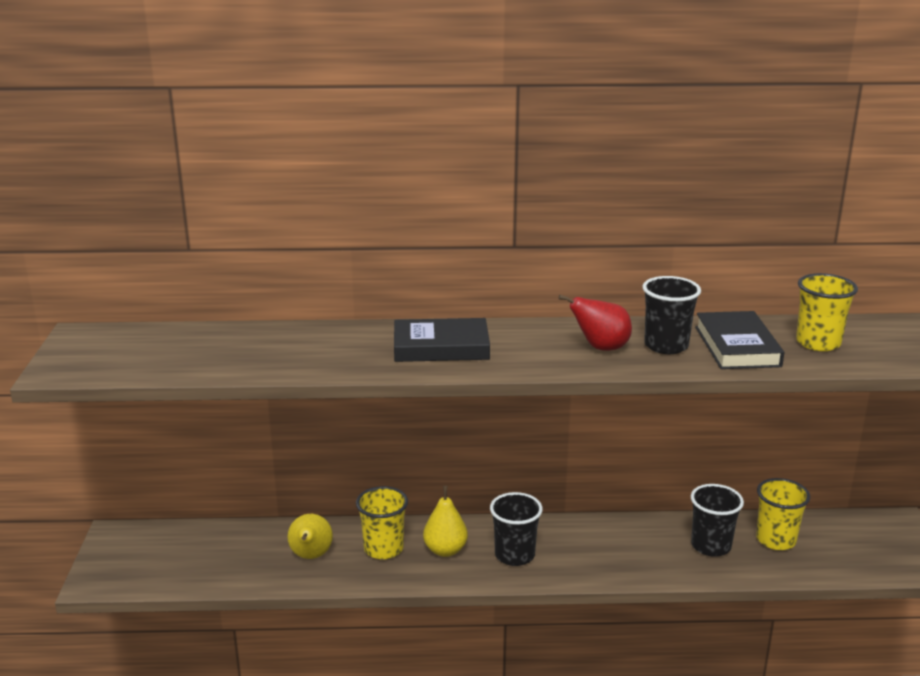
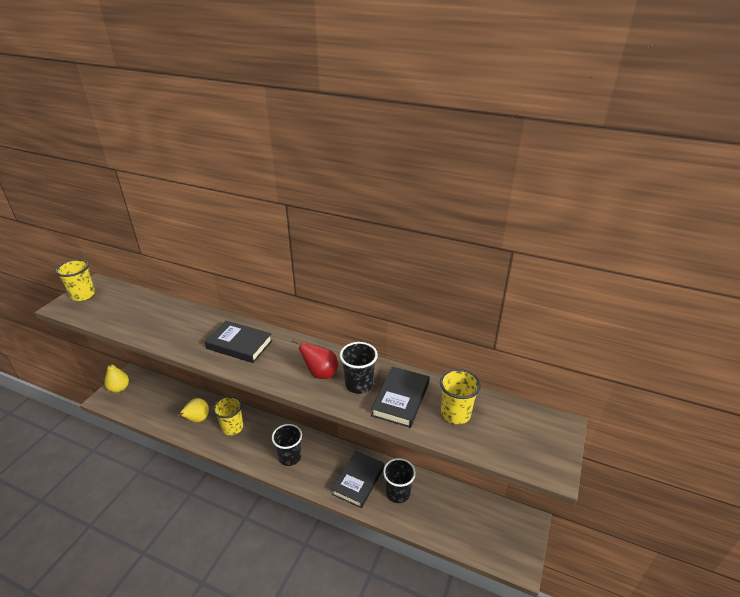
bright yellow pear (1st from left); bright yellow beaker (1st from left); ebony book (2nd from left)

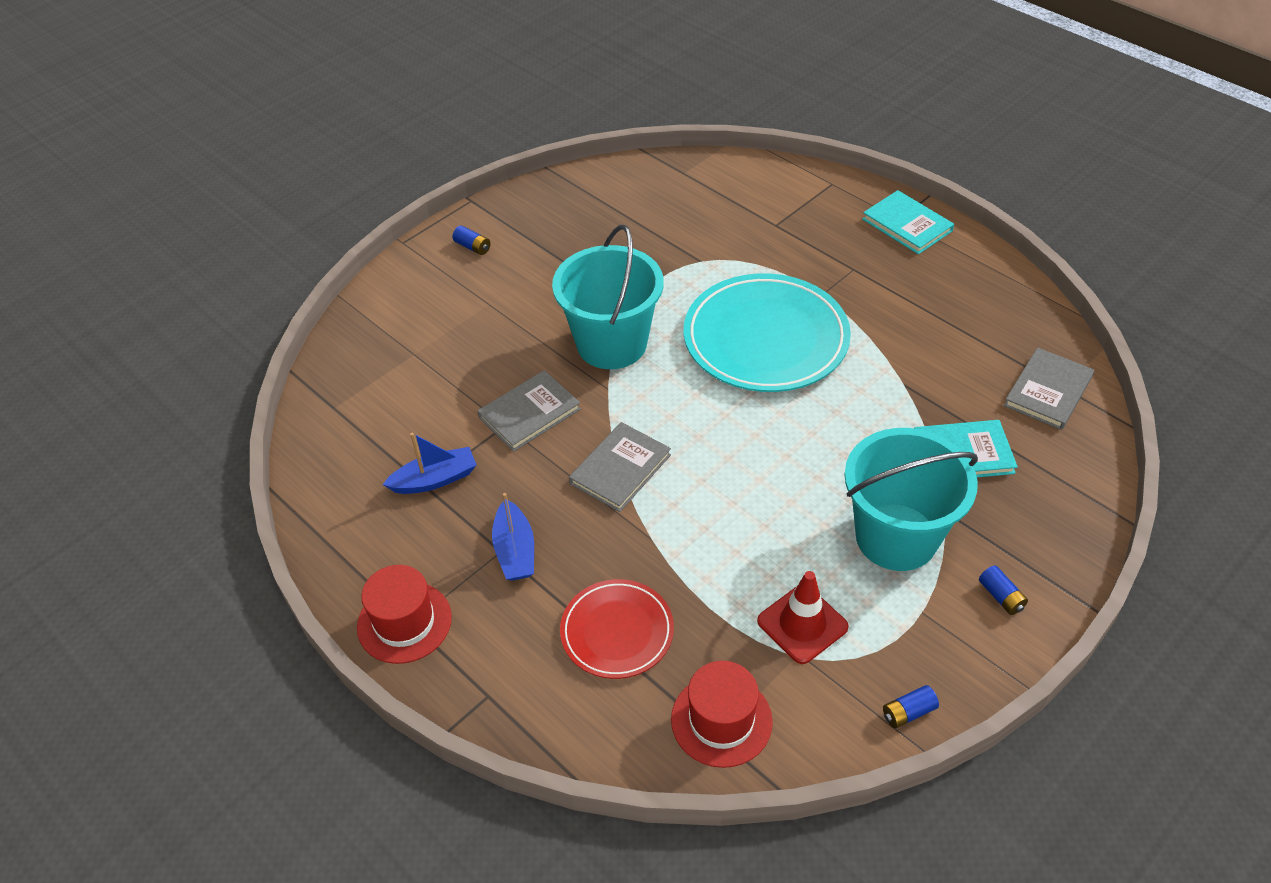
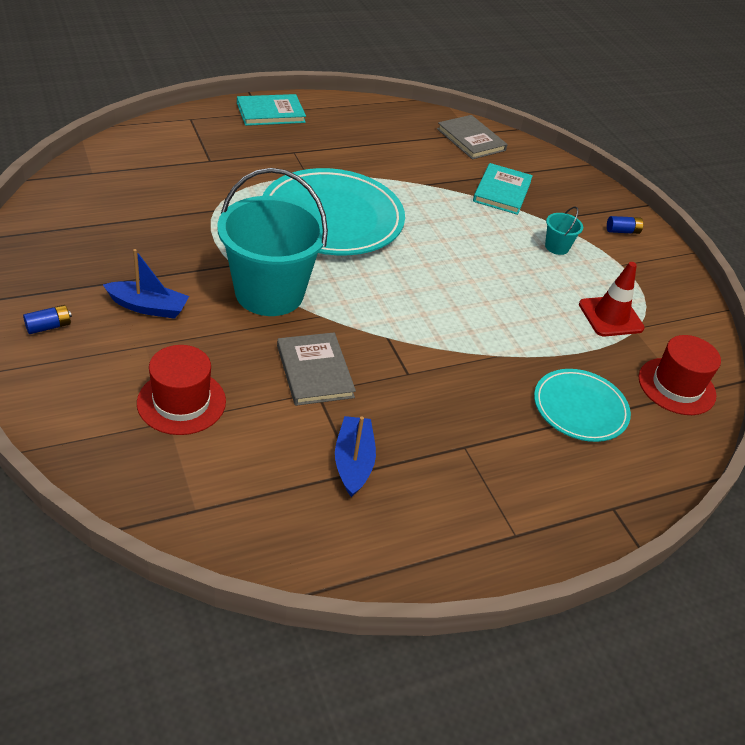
red tall hat (1st from left); blue boat (1st from left); teal flat dish (2nd from left); gray book (2nd from left in the first image); teal bucket (2nd from left); blue battery (2nd from left in the first image)

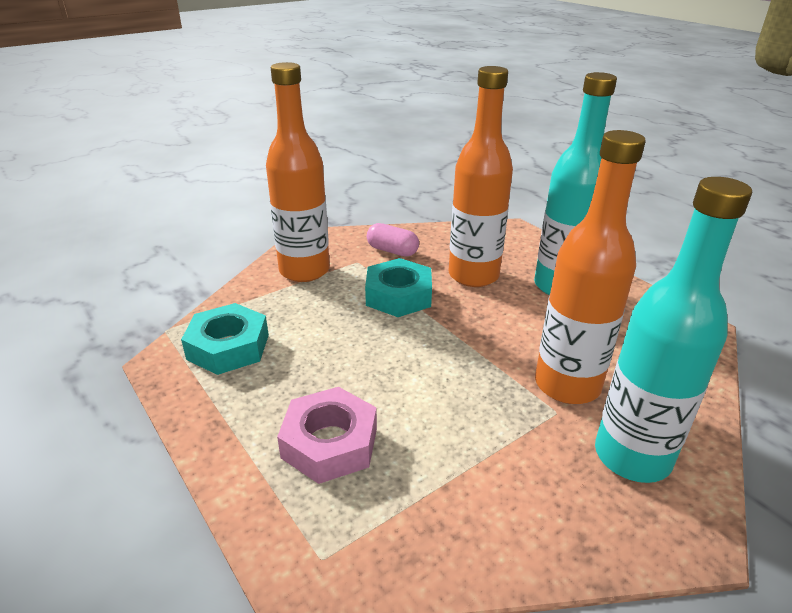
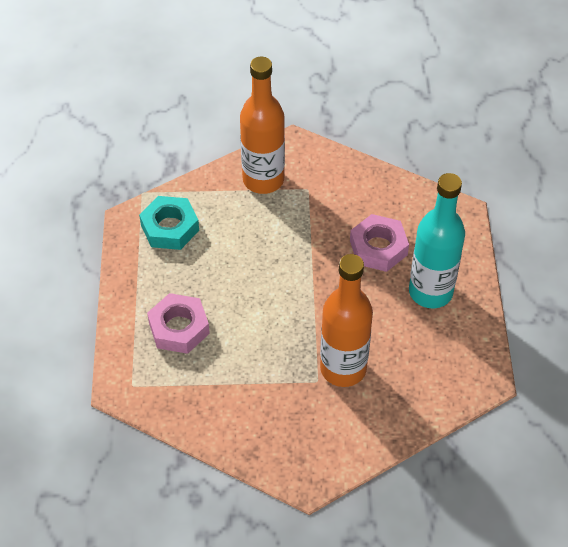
teal hex nut (2nd from left in the first image); rosy pill shape; rosy hex nut (2nd from left); teal drink bottle (2nd from left in the first image)

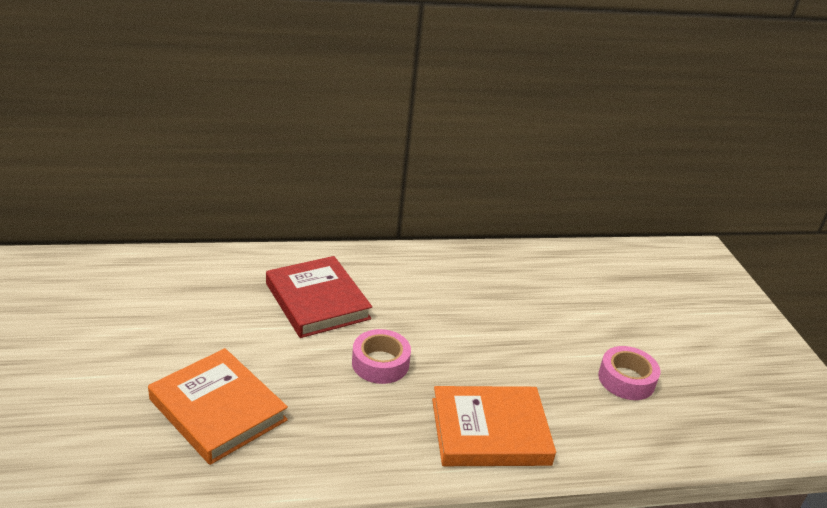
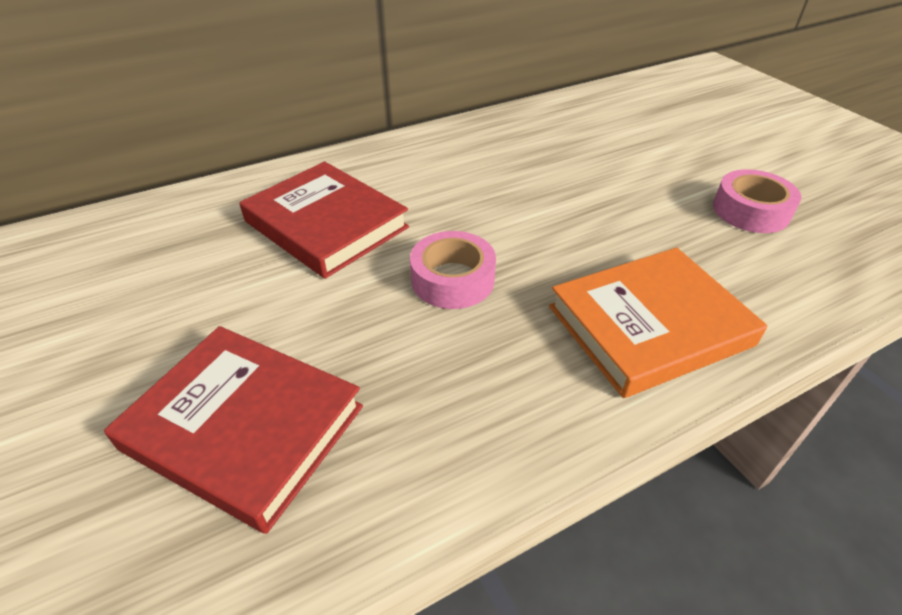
red book (1st from left)

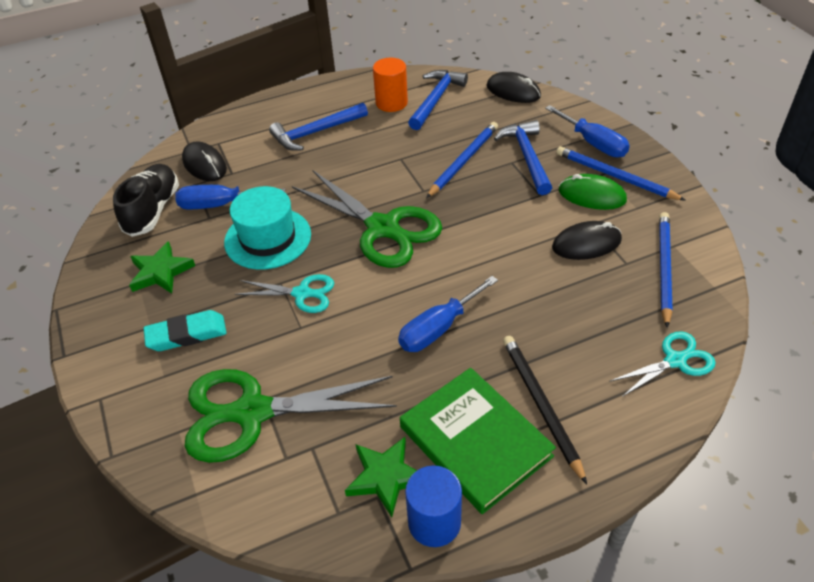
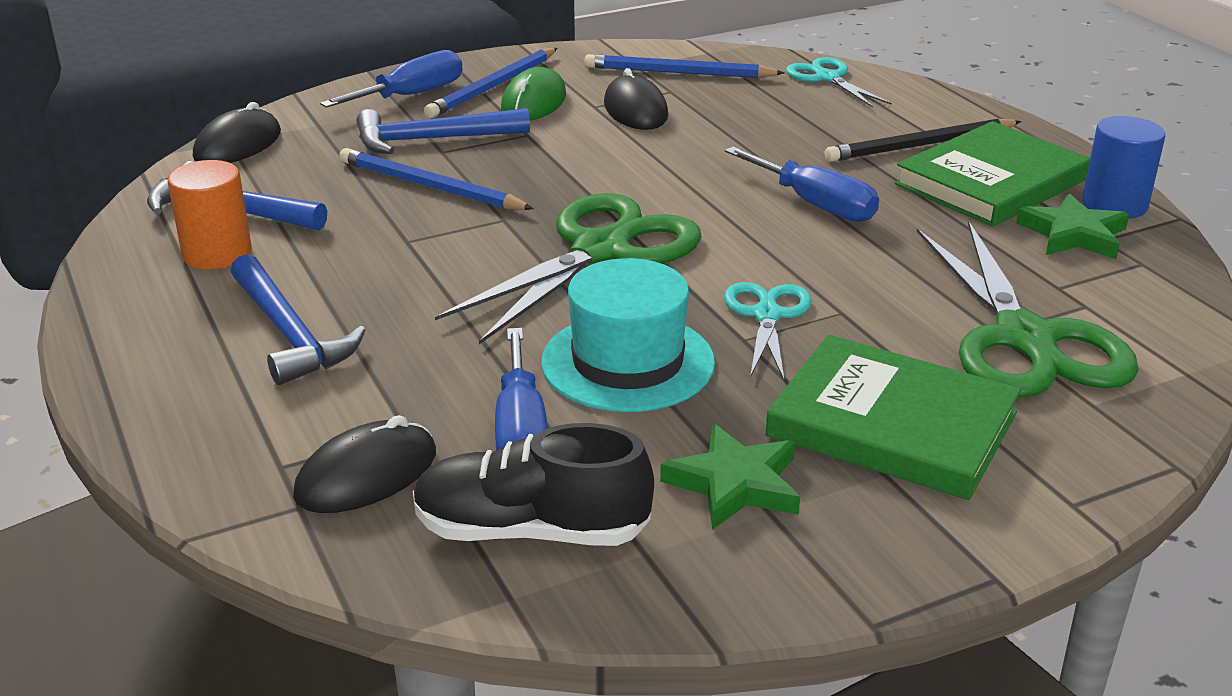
emerald book (1st from left)

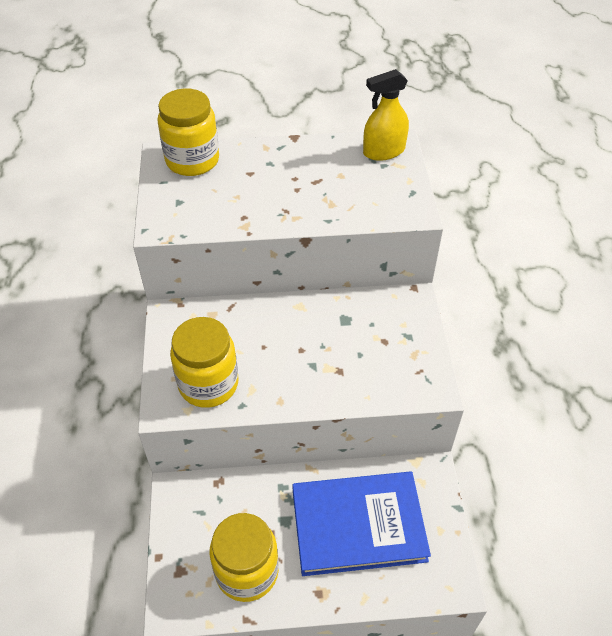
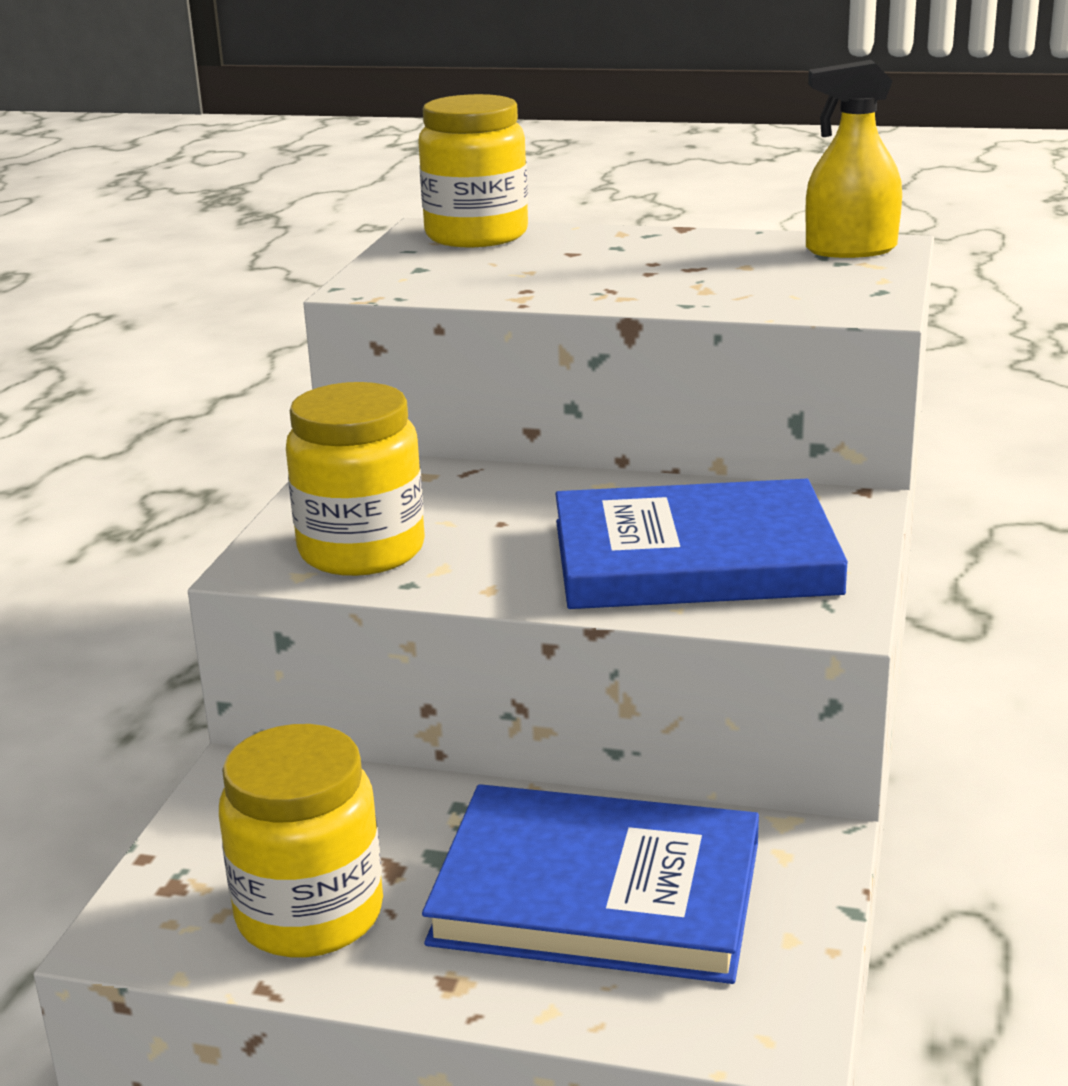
blue book (2nd from left)

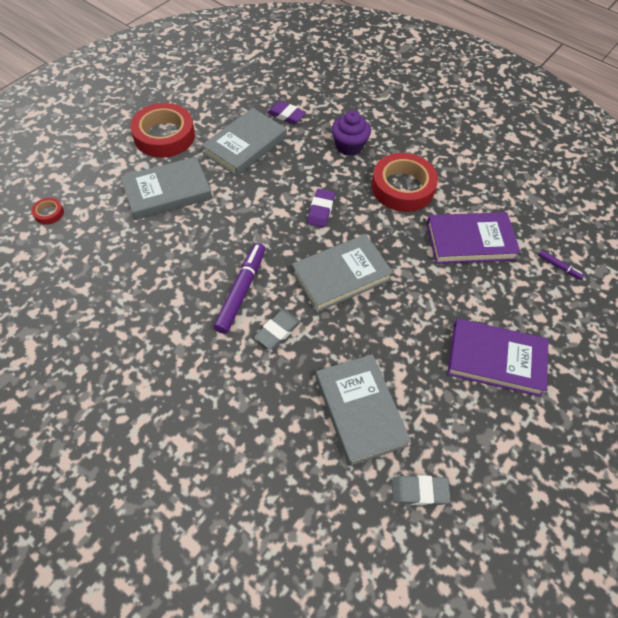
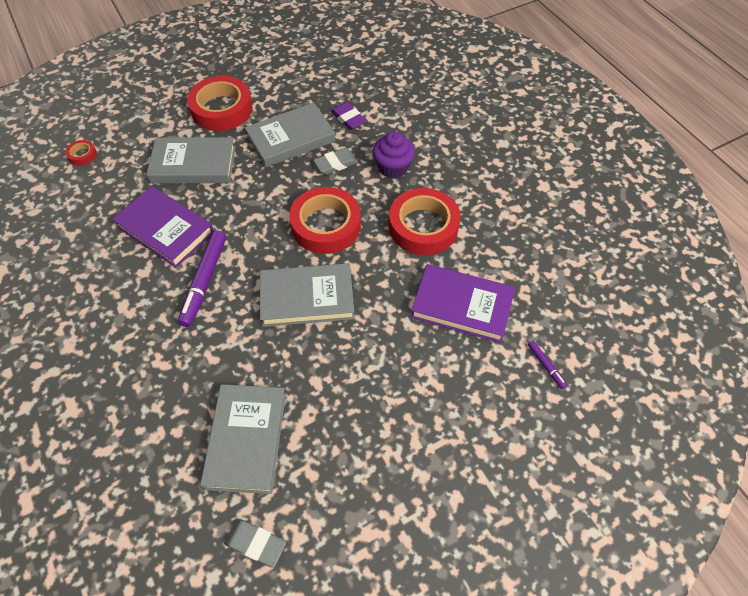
violet marker (1st from left); gray gum eraser (2nd from left); red roll of tape (3rd from left); violet book (1st from left)

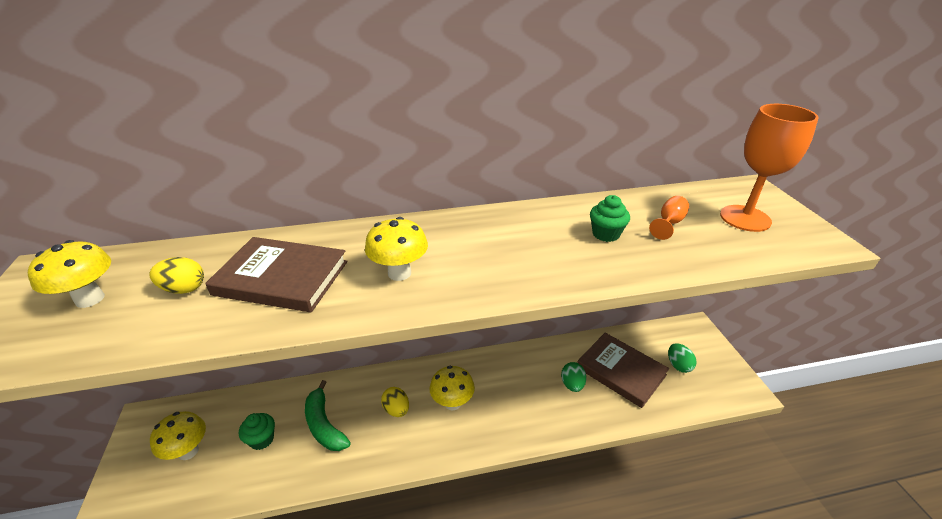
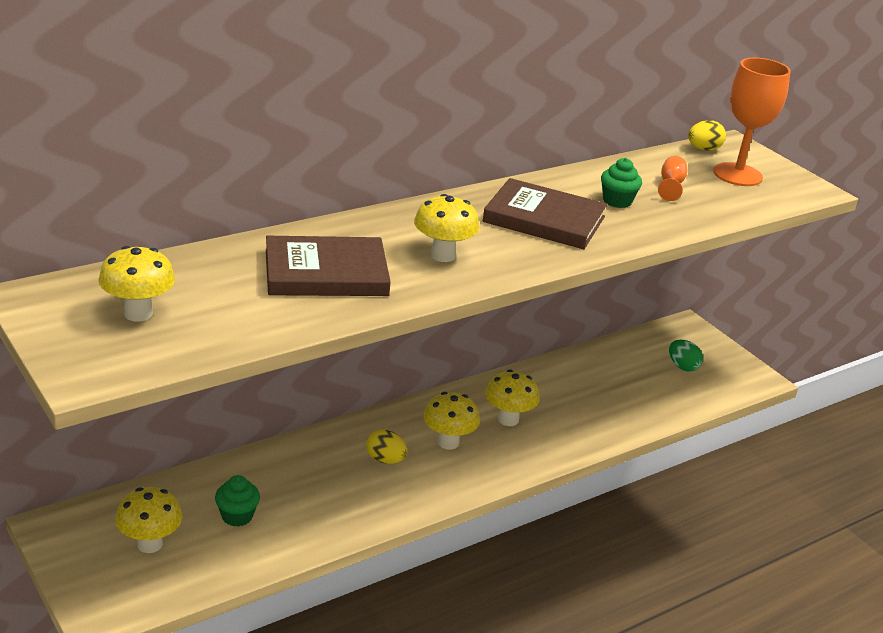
bright yellow toy egg (2nd from left); emerald toy banana; emerald toy egg (1st from left in the first image); dark brown book (2nd from left); bright yellow mushroom (5th from left)

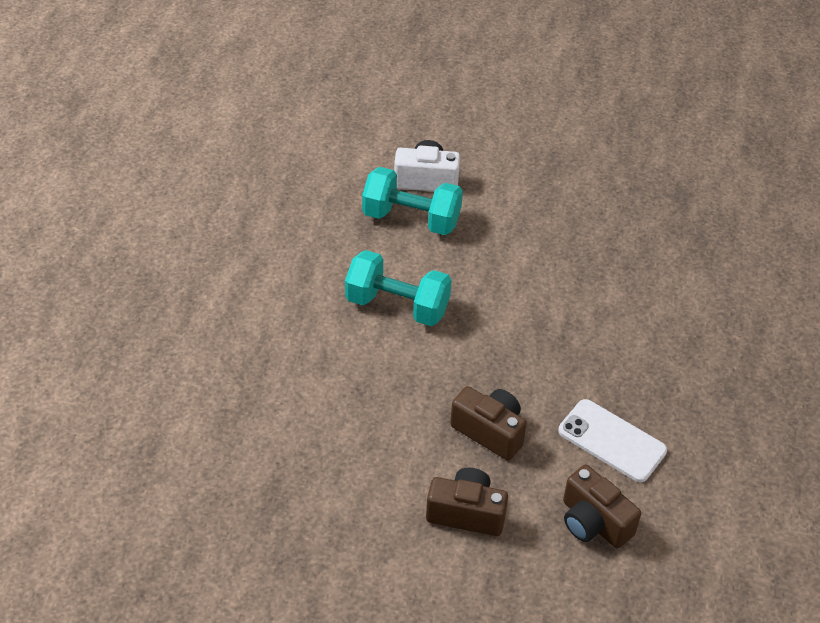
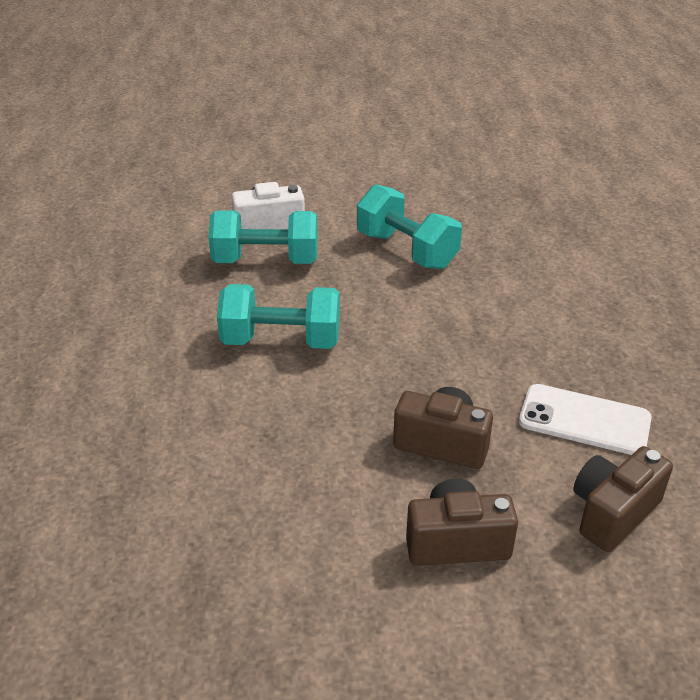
dark brown photo camera (3rd from left); teal free weight (3rd from left)

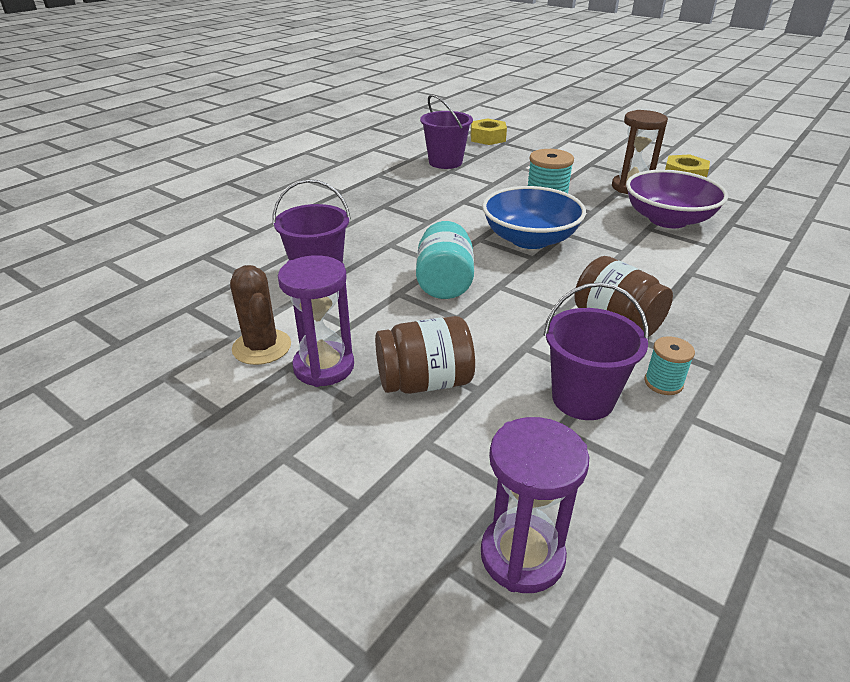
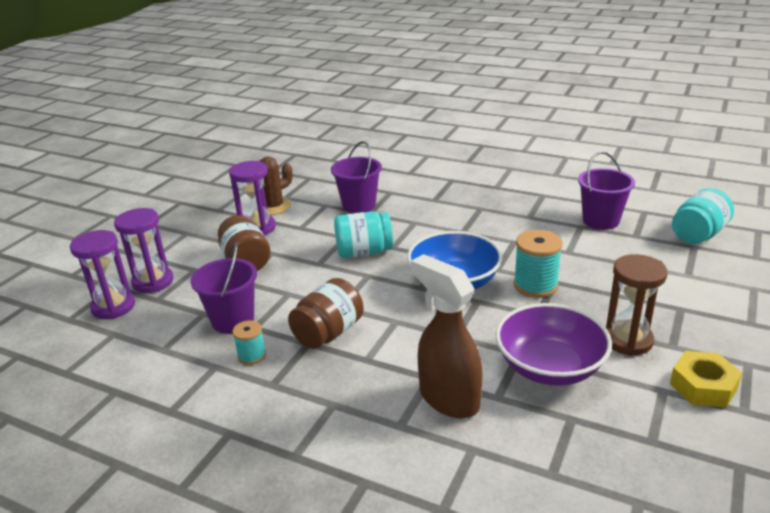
teal preserve jar (2nd from left); violet sandglass (2nd from left); dark brown spray cleaner

